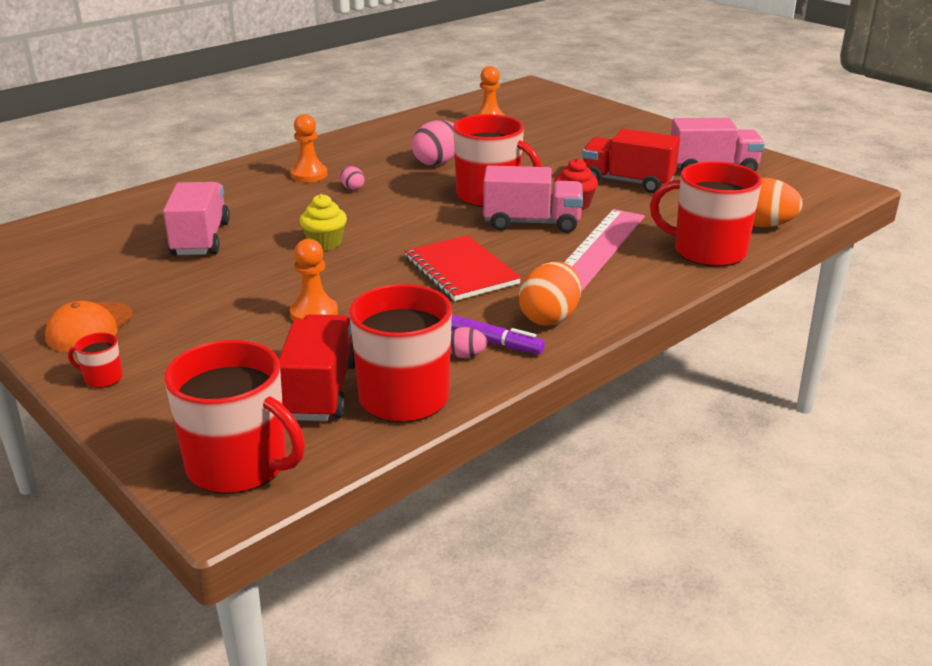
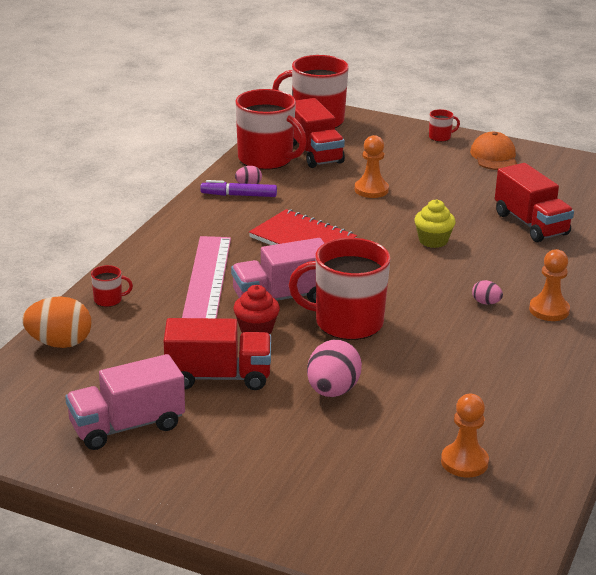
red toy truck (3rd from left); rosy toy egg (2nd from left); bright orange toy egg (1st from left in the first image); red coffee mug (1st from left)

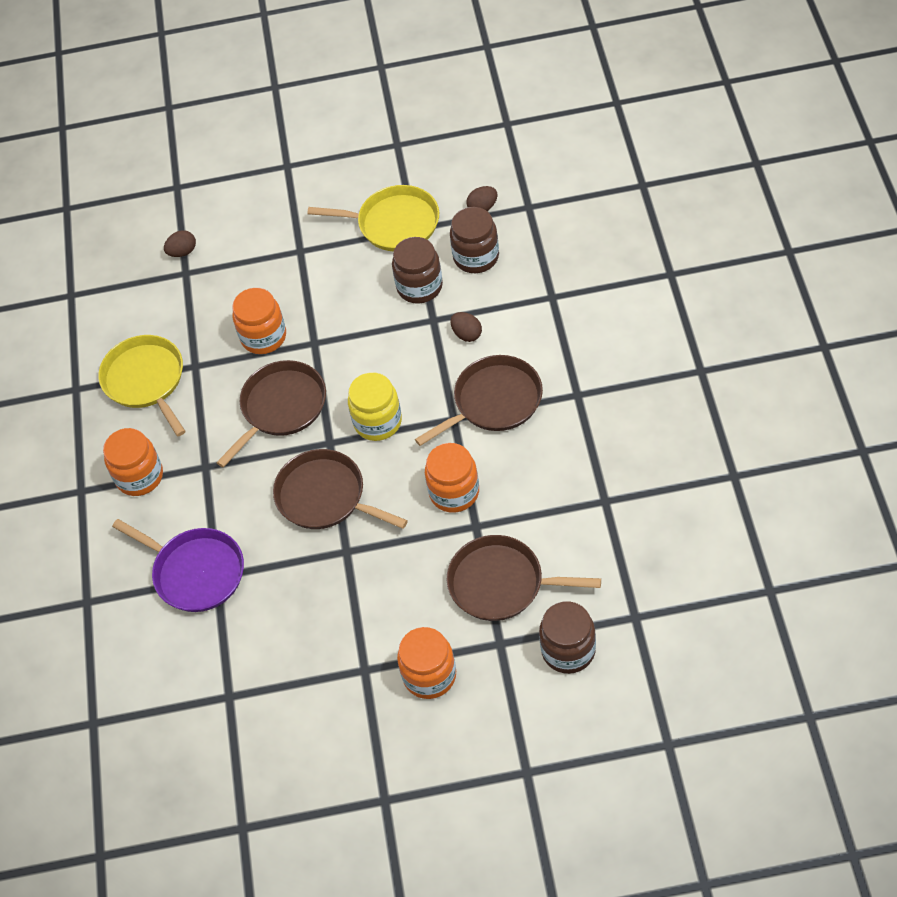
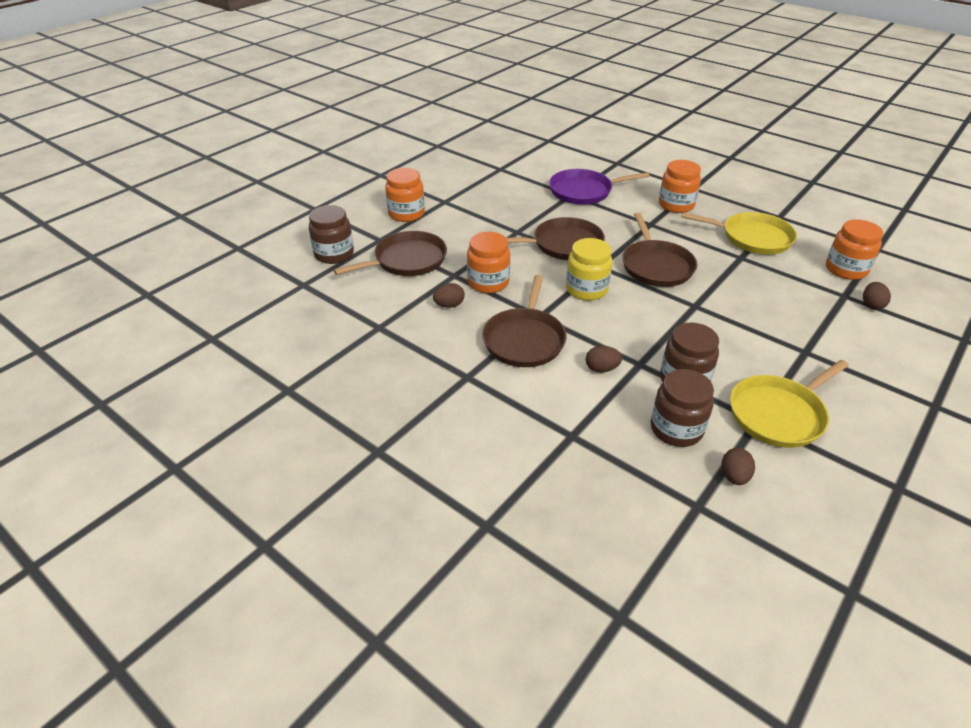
bright orange preserve jar (4th from left); dark brown toy egg (1st from left)

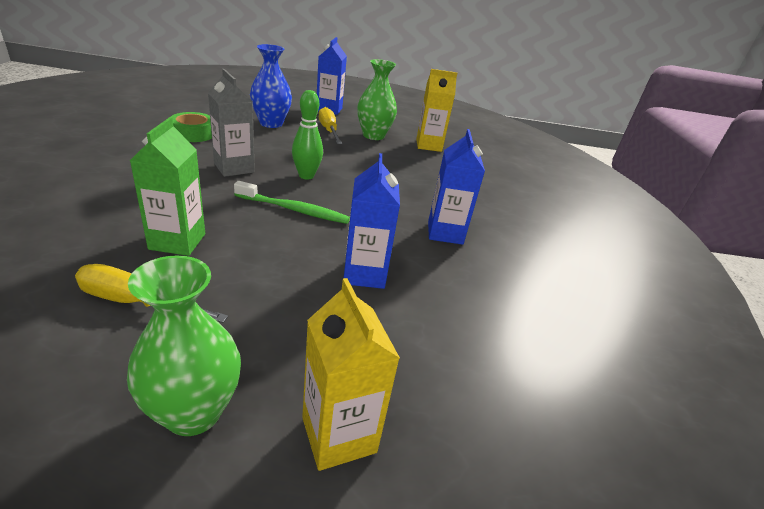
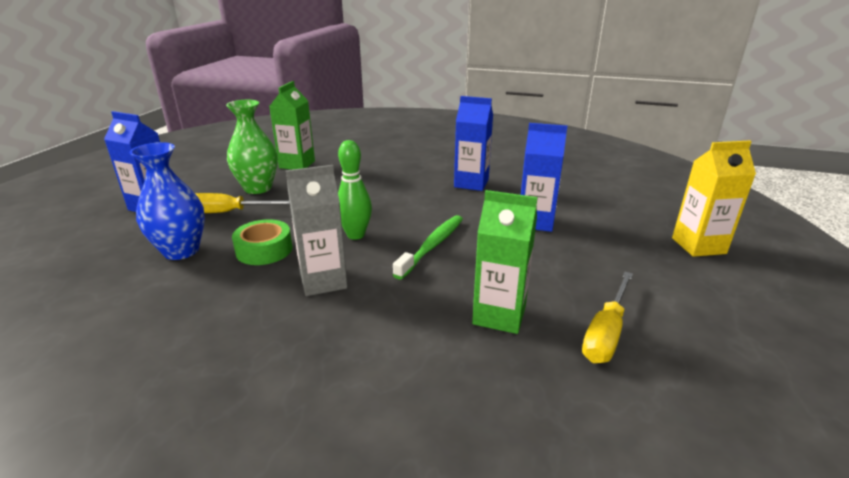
emerald vase (1st from left in the first image); emerald roll of tape; emerald milk carton (1st from left)

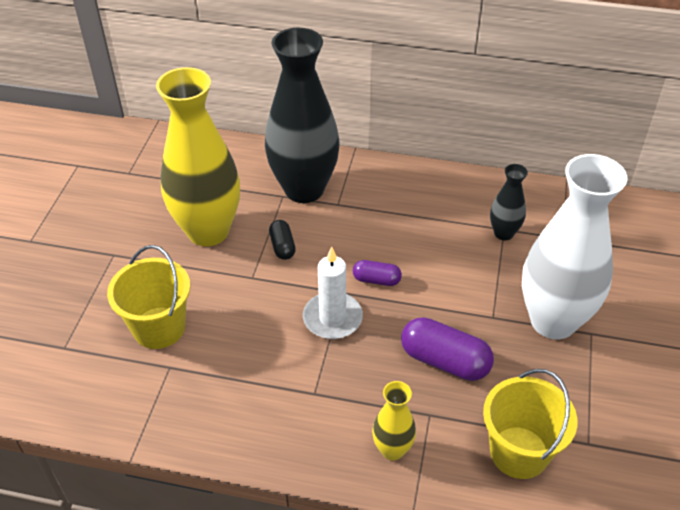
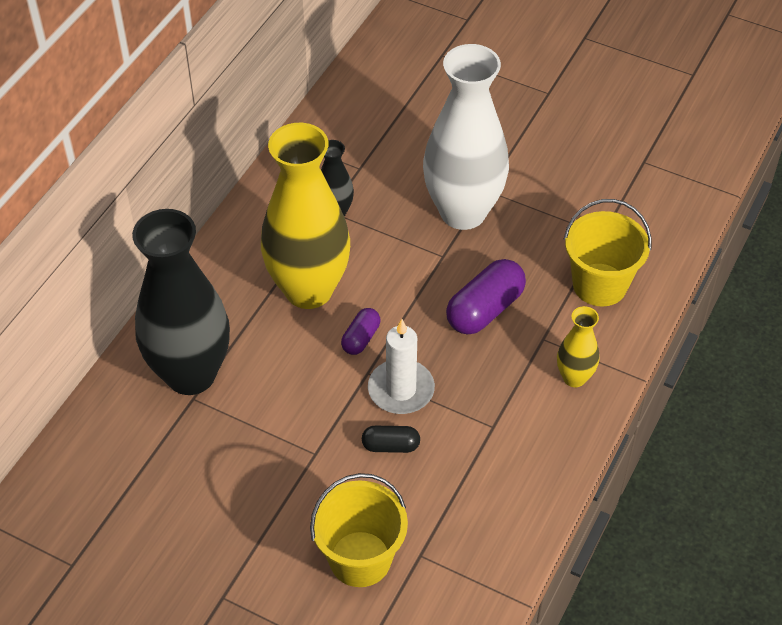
bright yellow vase (1st from left); ebony pill shape

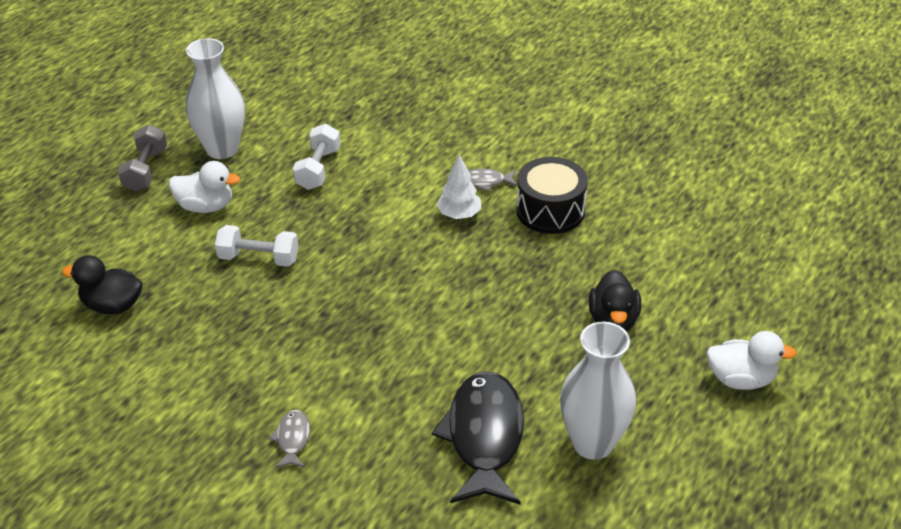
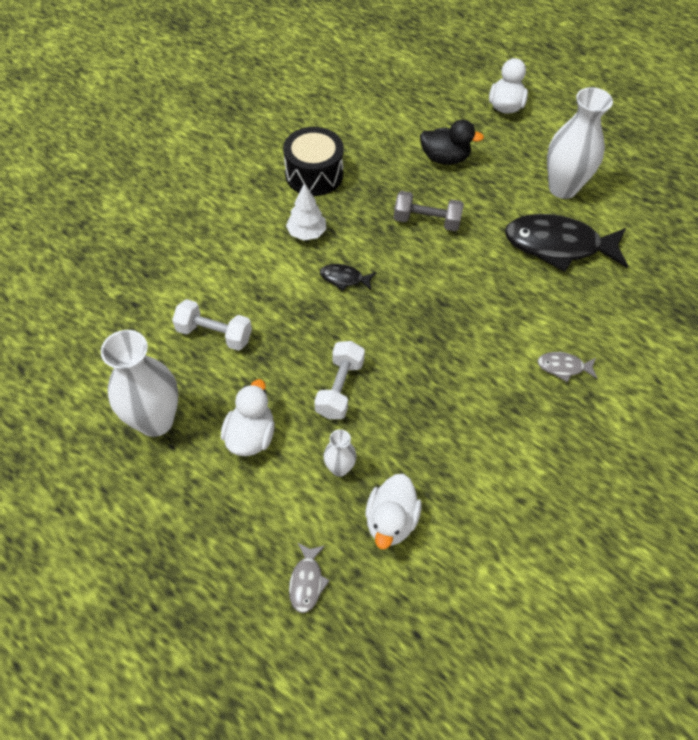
snow-white duck (2nd from left); gray free weight; gray fish figure (1st from left); ebony fish figure (1st from left); snow-white vase (2nd from left)

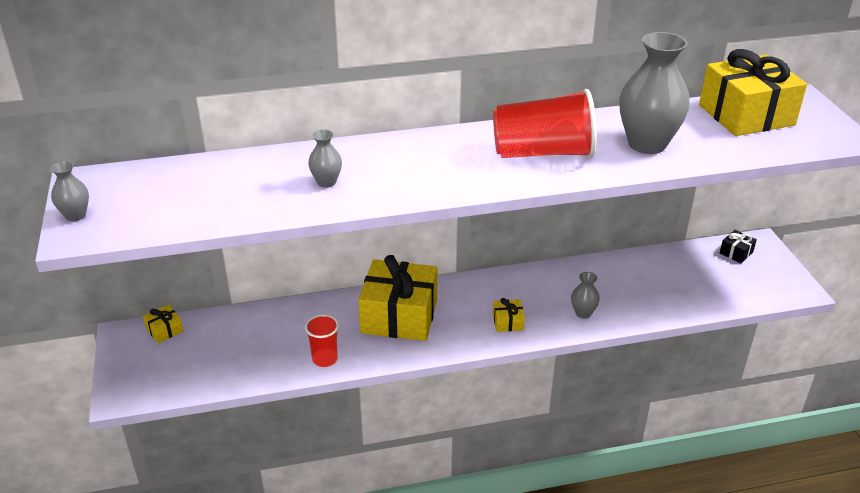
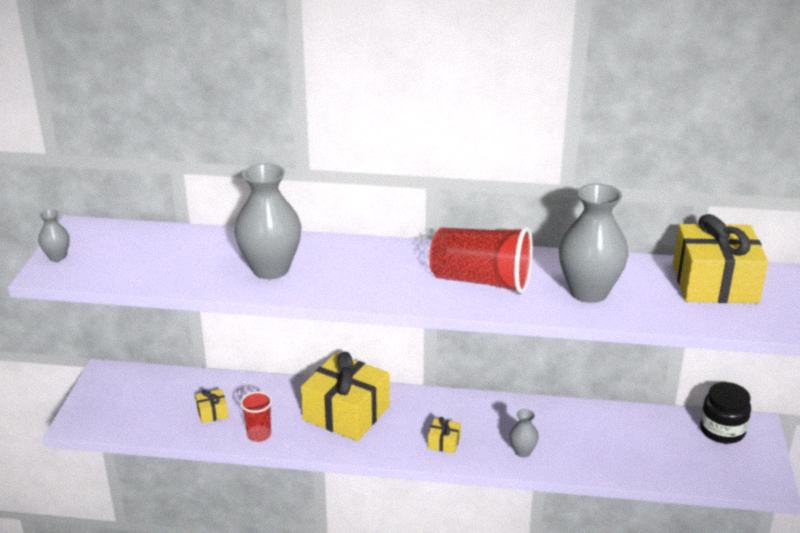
bright yellow present (1st from left); gray vase (2nd from left); ebony preserve jar

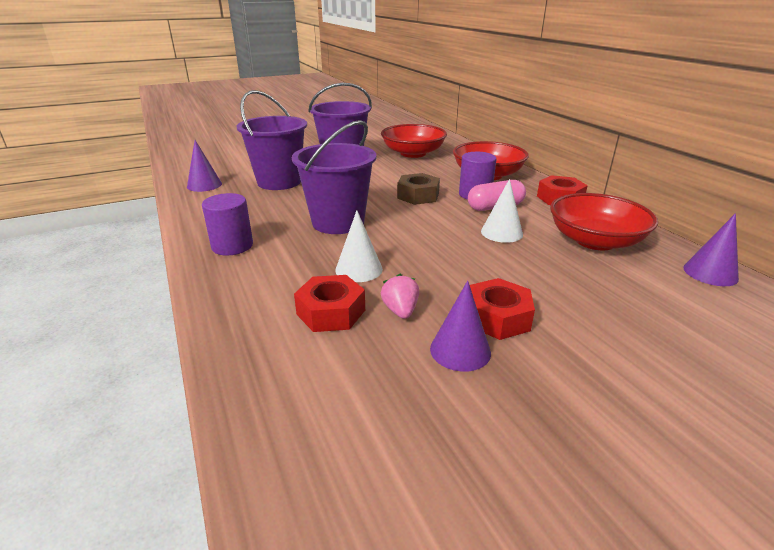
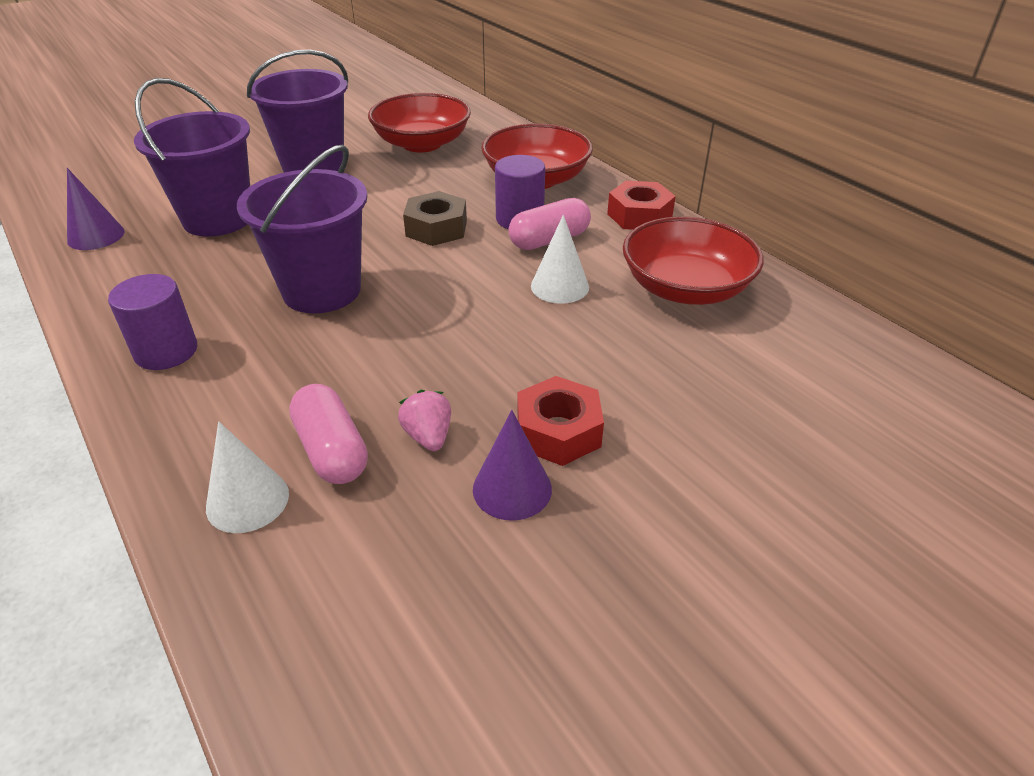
rosy pill shape (1st from left); snow-white cone shape (1st from left); violet cone shape (3rd from left in the first image)

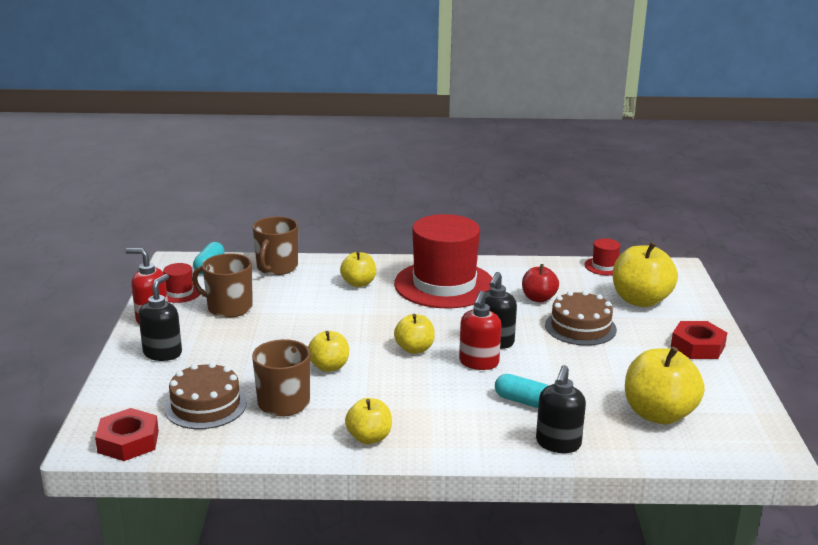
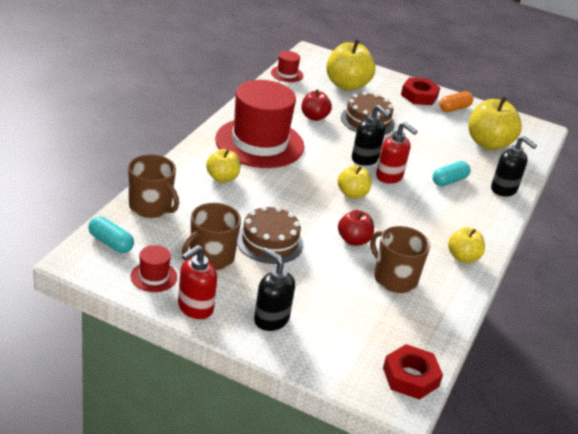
dark brown layer cake (1st from left); red toy apple (2nd from left); bright orange pill shape

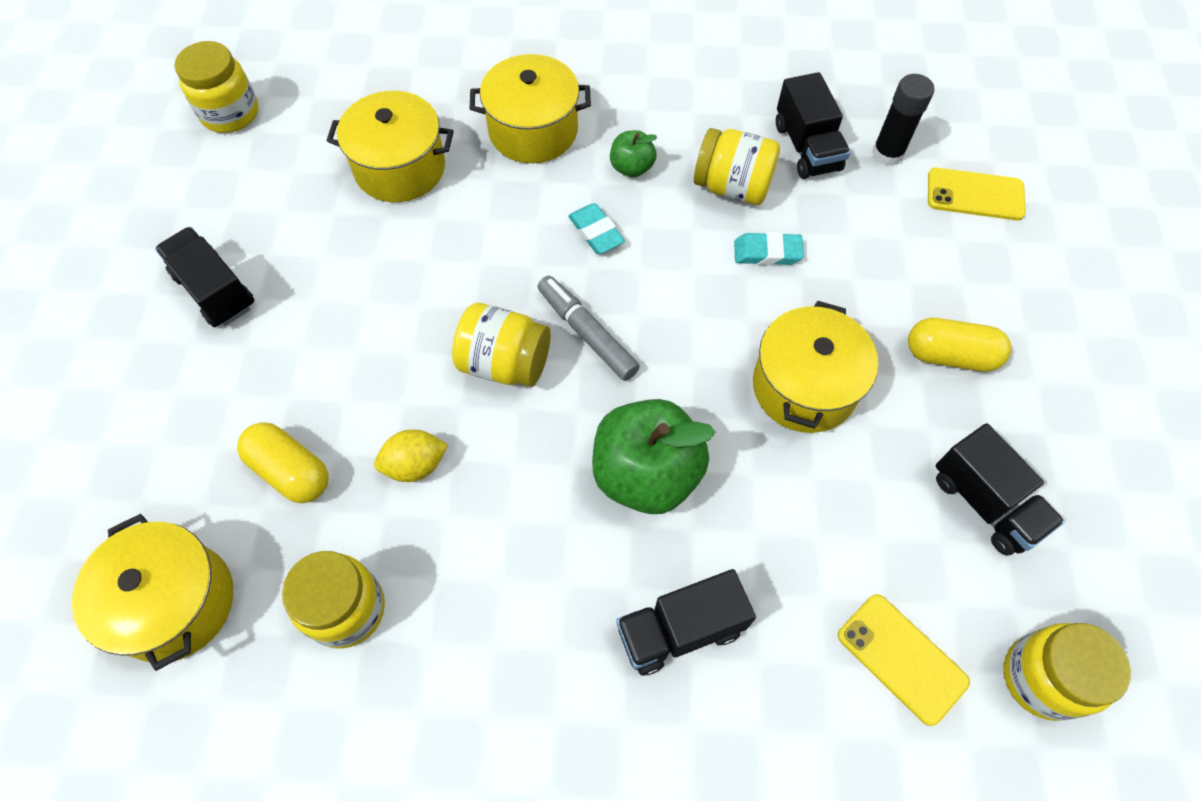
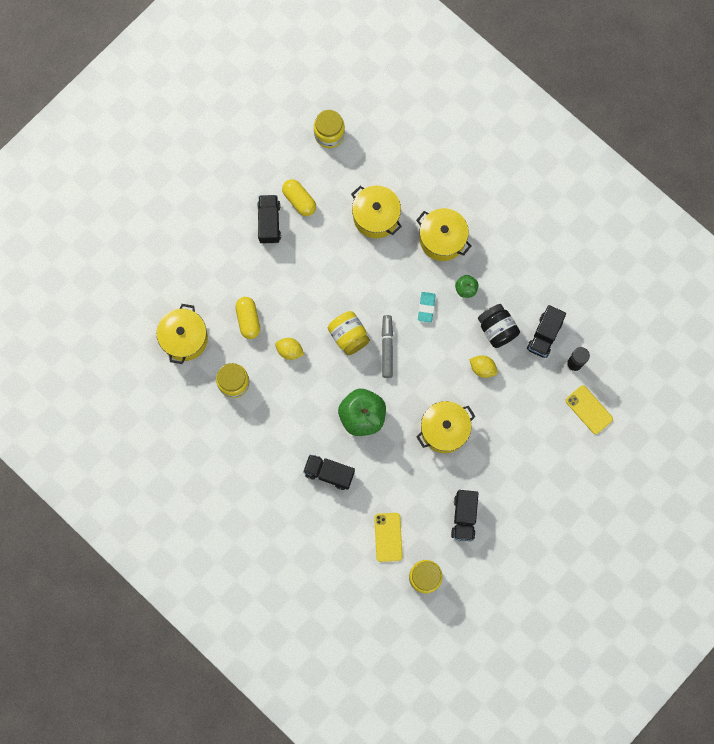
ebony preserve jar; bright yellow citrus fruit (2nd from left); bright yellow pill shape (2nd from left)

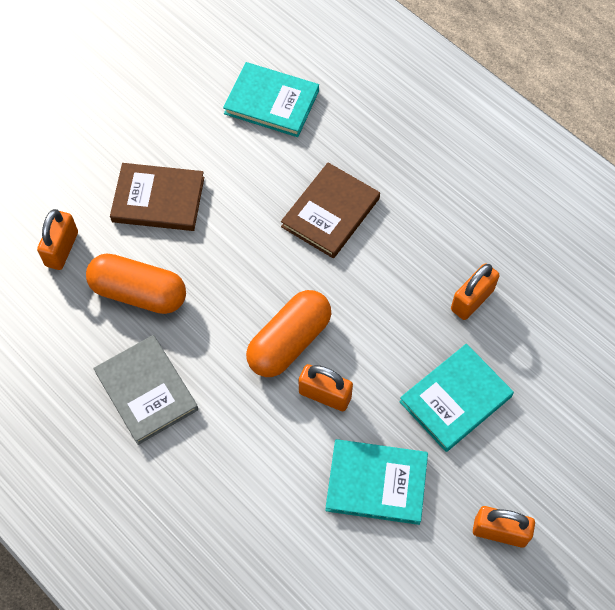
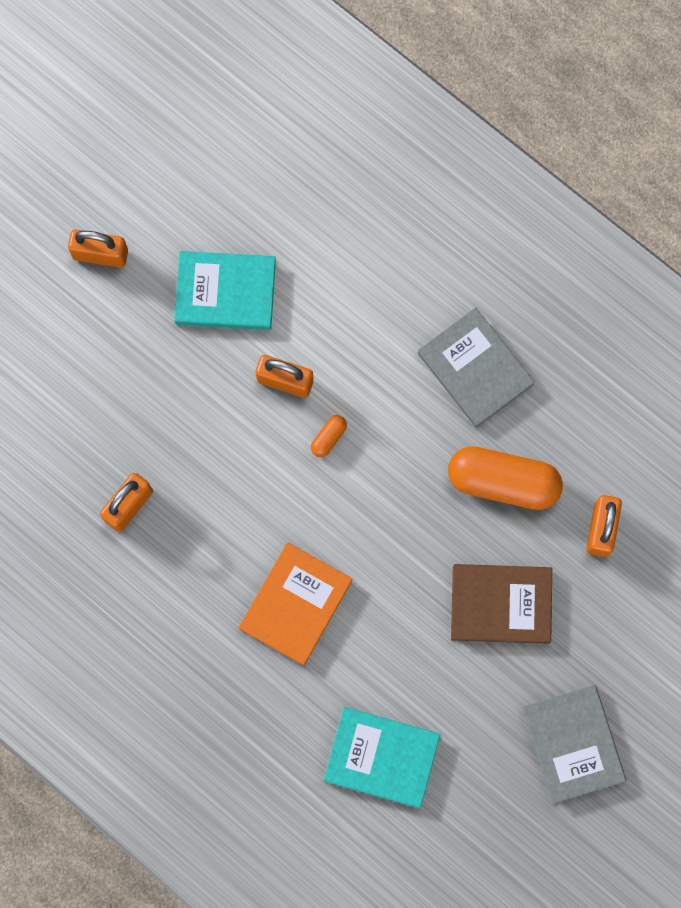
bright orange pill shape (1st from left); bright orange book; teal book (3rd from left in the first image); gray book (2nd from left)

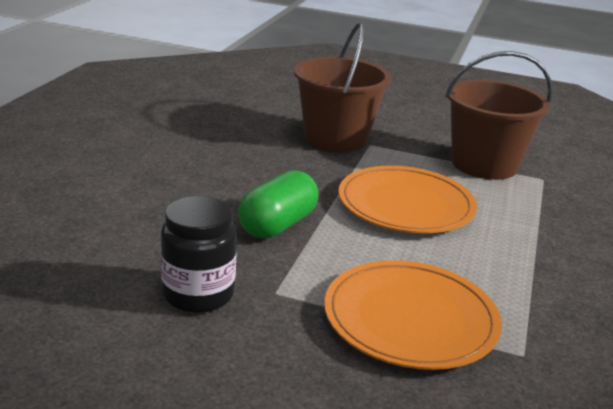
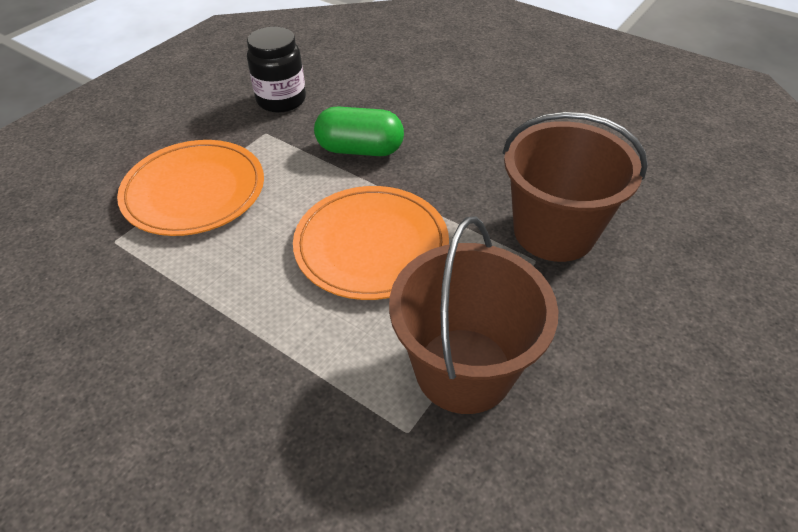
emerald pill shape

